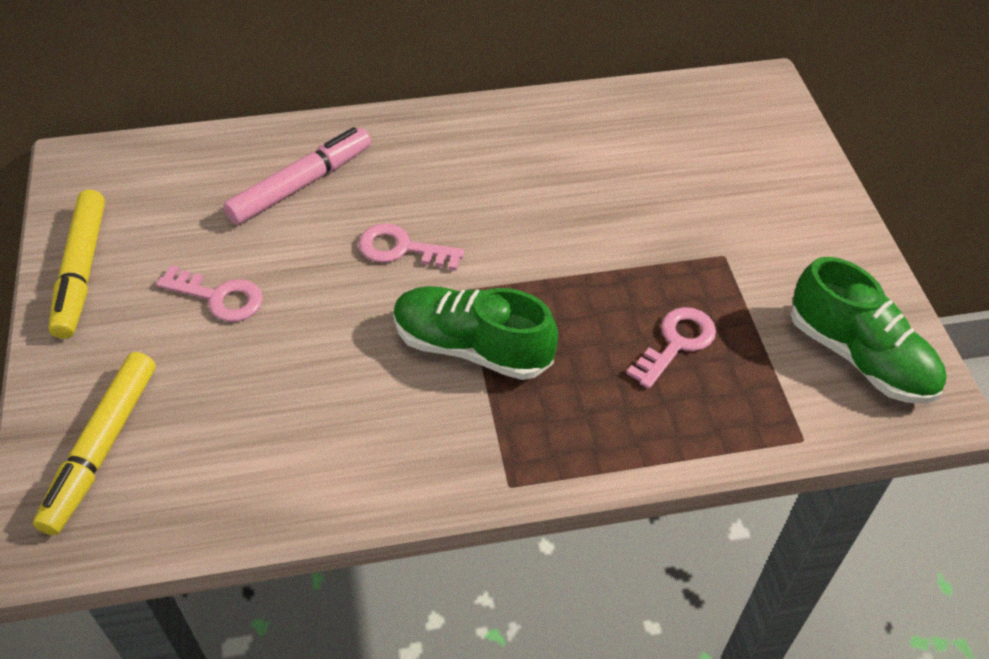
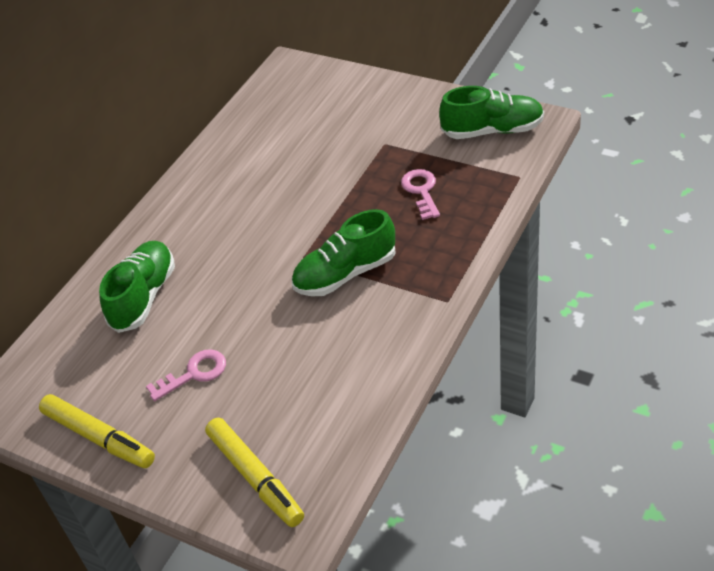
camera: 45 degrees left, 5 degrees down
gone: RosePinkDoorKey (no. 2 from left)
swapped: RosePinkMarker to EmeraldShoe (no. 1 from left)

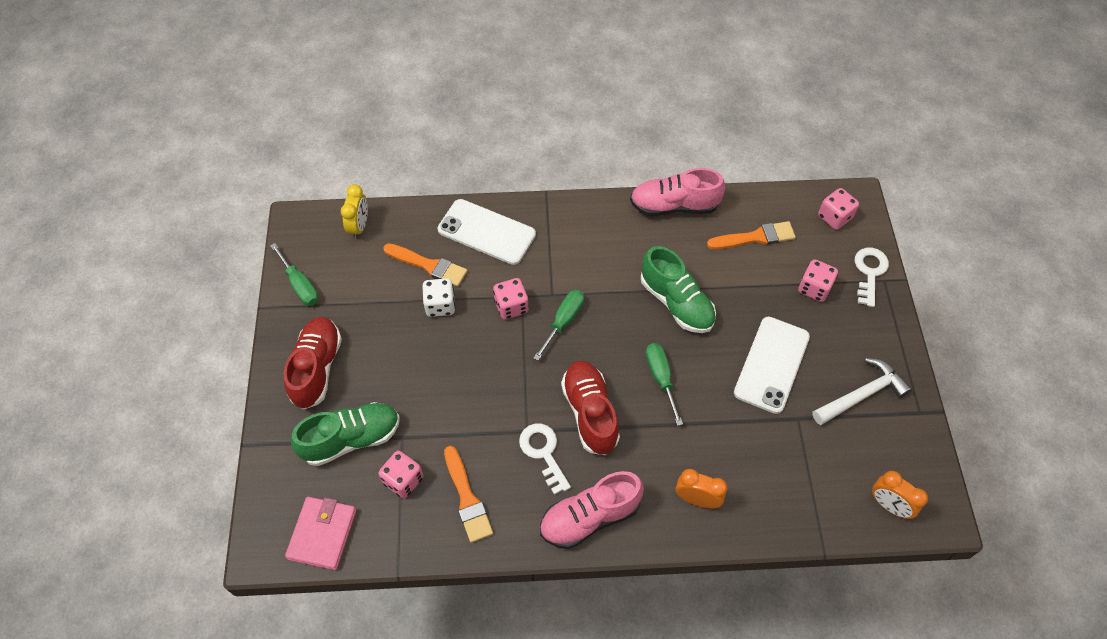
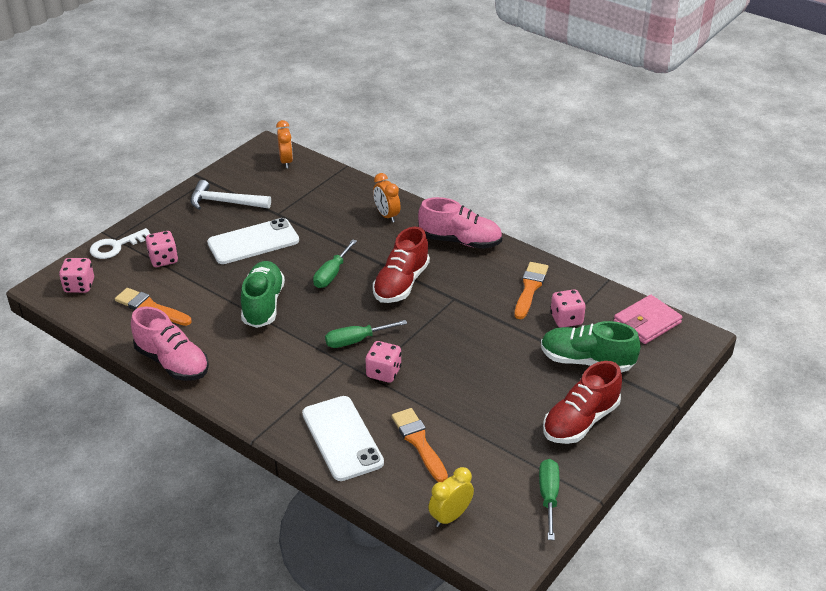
camera: 140 degrees left, 20 degrees down
gone: PureWhiteDice; PureWhiteDoorKey (no. 1 from left)

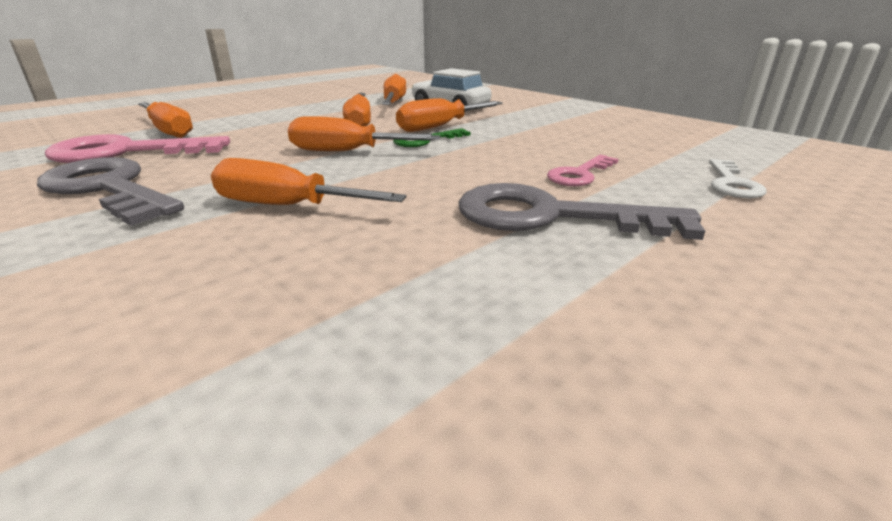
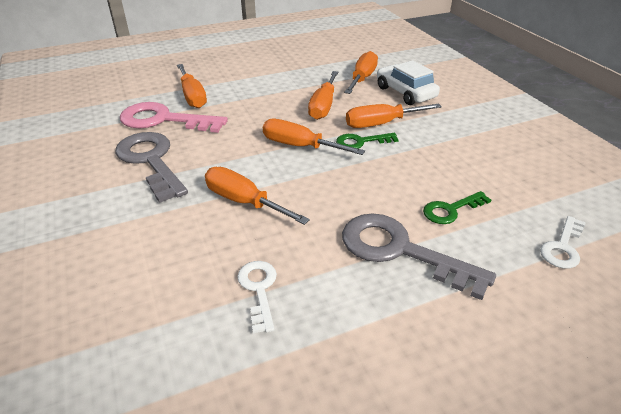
camera: 20 degrees right, 10 degrees up
new: PureWhiteDoorKey (no. 1 from left)
repainted: RosePinkDoorKey (no. 2 from left) to EmeraldDoorKey (no. 2 from left)

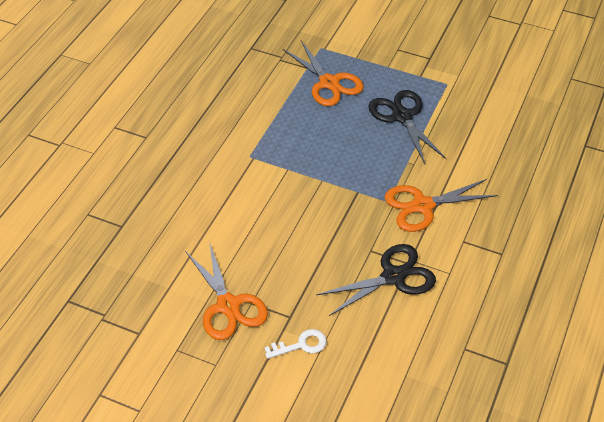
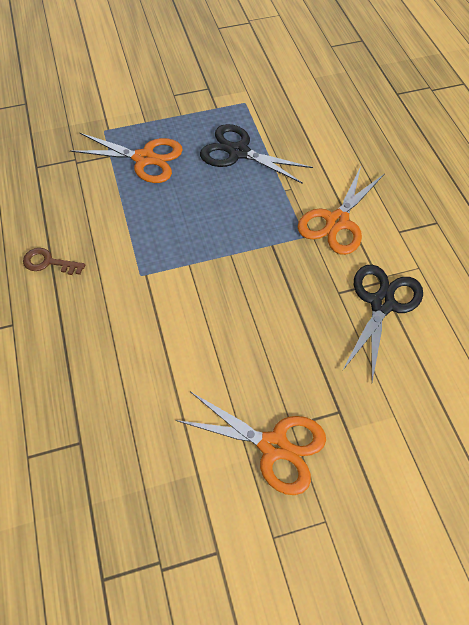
camera: 40 degrees left, 10 degrees up
gone: PureWhiteDoorKey
new: DarkBrownDoorKey

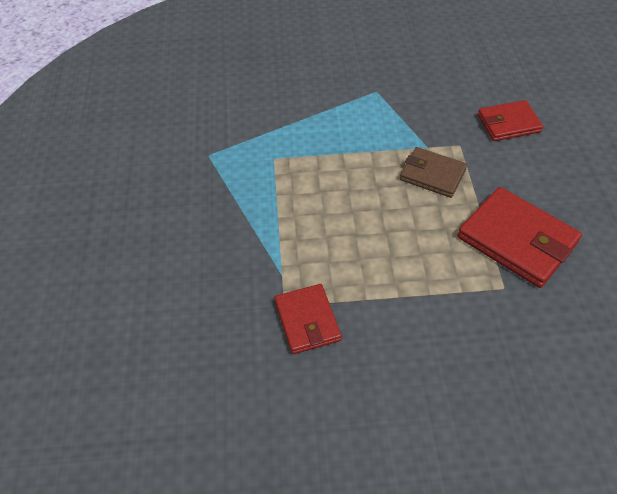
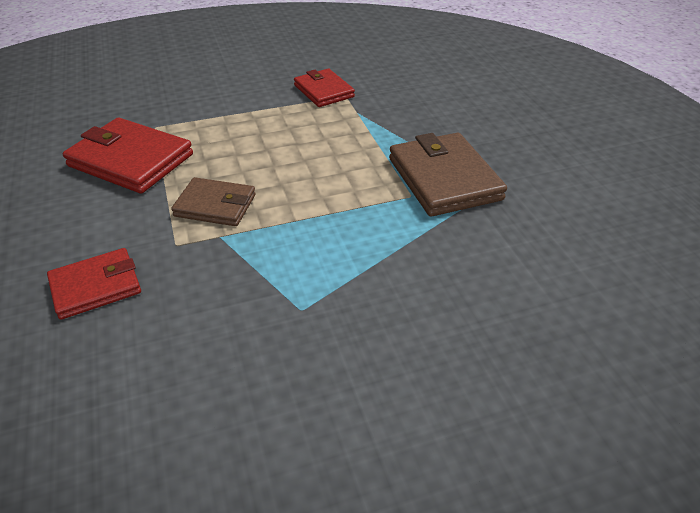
camera: 165 degrees right, 10 degrees down
new: DarkBrownCardWallet (no. 2 from left)

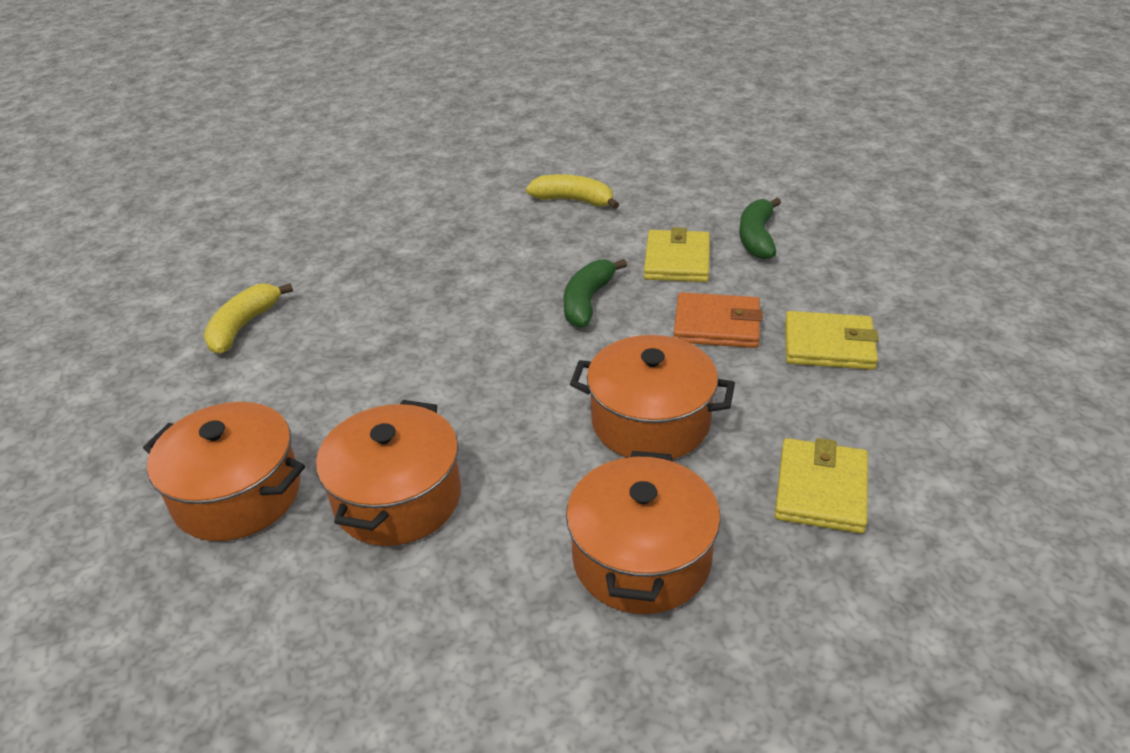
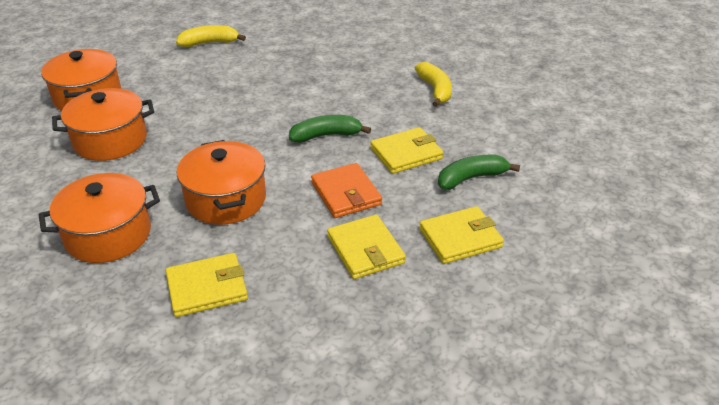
camera: 55 degrees right, 0 degrees up
new: BrightYellowCardWallet (no. 4 from left)

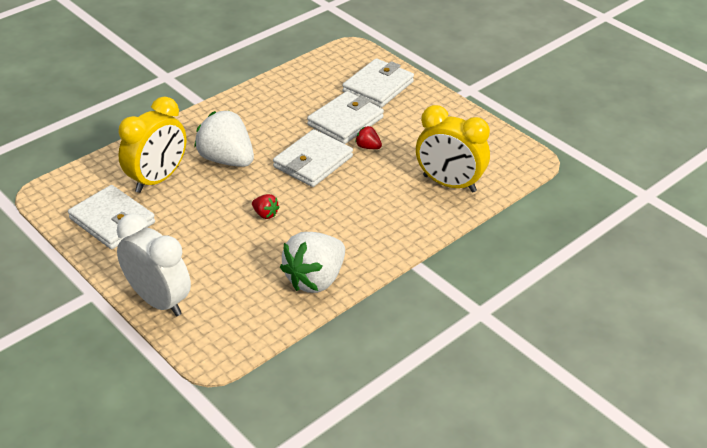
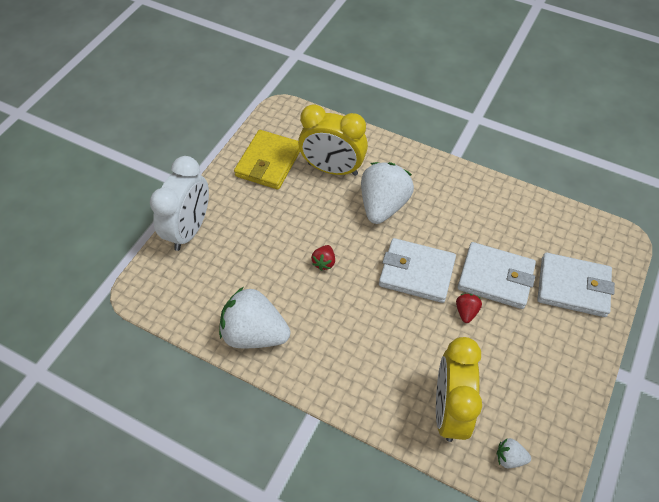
camera: 70 degrees right, 15 degrees up
new: PureWhiteBerry (no. 3 from left)
repainted: PureWhiteCardWallet (no. 1 from left) to BrightYellowCardWallet

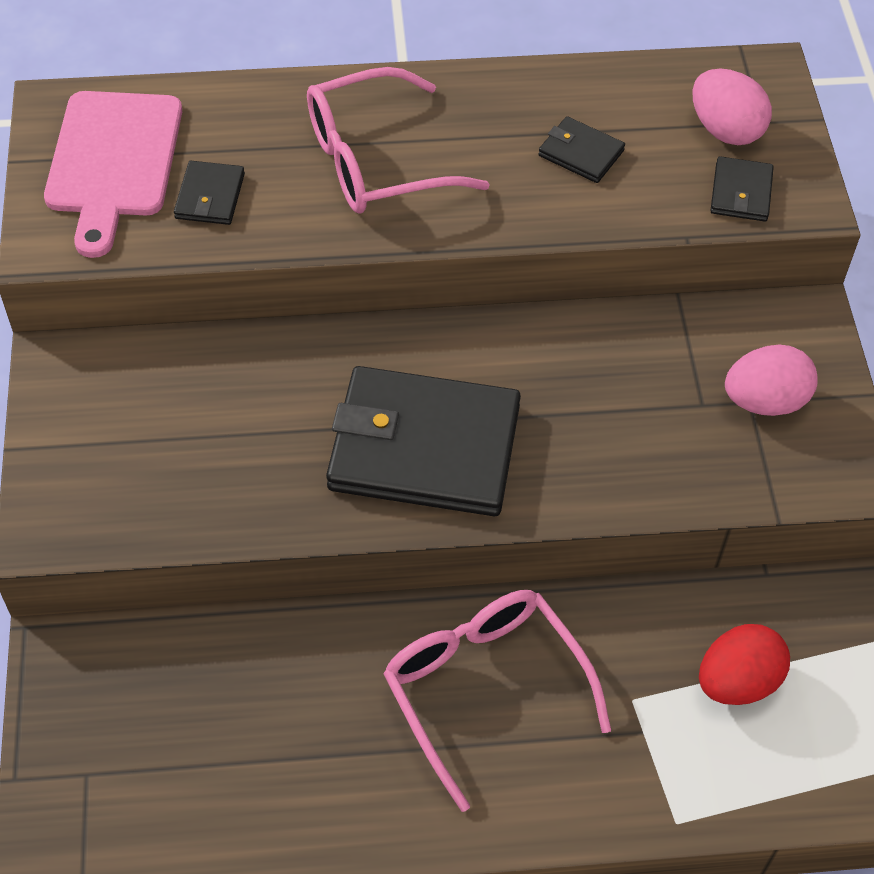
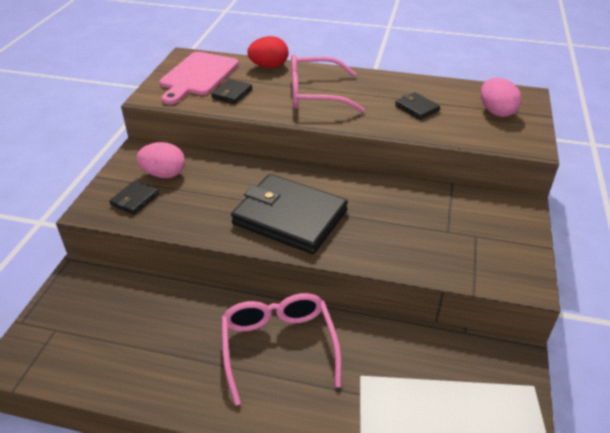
camera: 20 degrees right, 15 degrees down
shifted: RedEggShape; BlackCardWallet (no. 4 from left in the first image) to BlackCardWallet (no. 1 from left); RosePinkEggShape (no. 2 from left in the first image) to RosePinkEggShape (no. 1 from left)

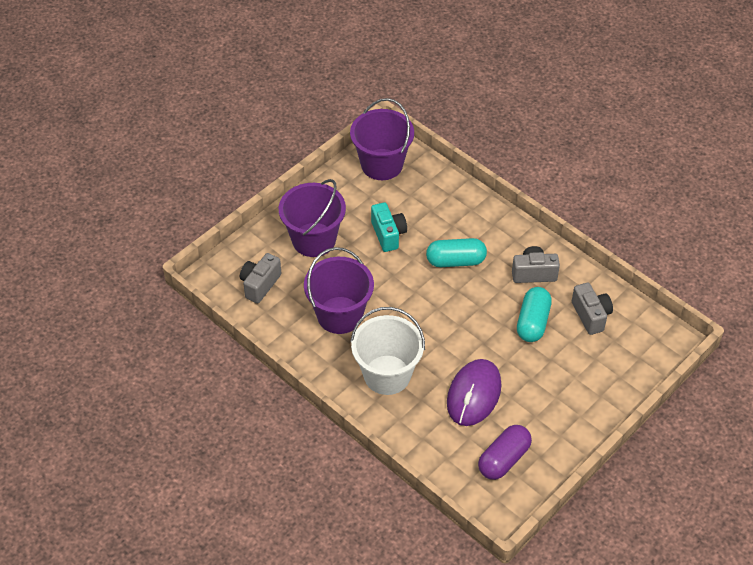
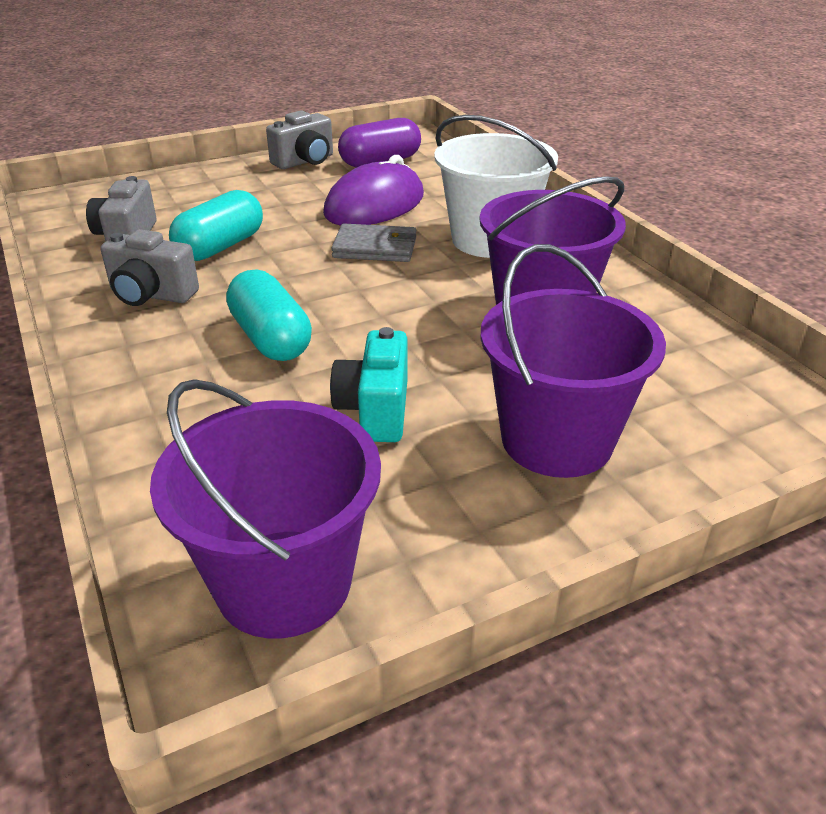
camera: 160 degrees left, 15 degrees down
new: GreyCardWallet
shifted: GreyCamera (no. 1 from left in the first image) to GreyCamera (no. 3 from left)
rotated: TurquoisePill (no. 1 from left in the first image) 45 degrees clockwise

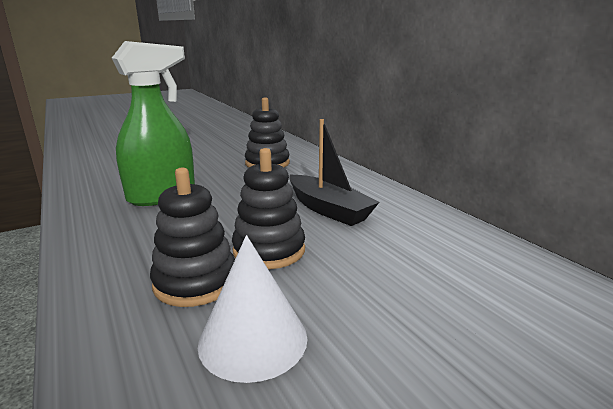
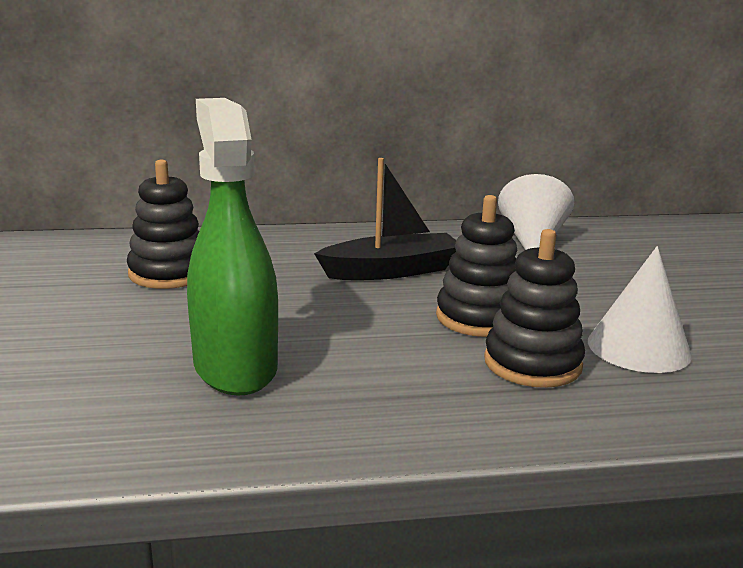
camera: 70 degrees left, 0 degrees up
new: PureWhiteCone (no. 1 from left)

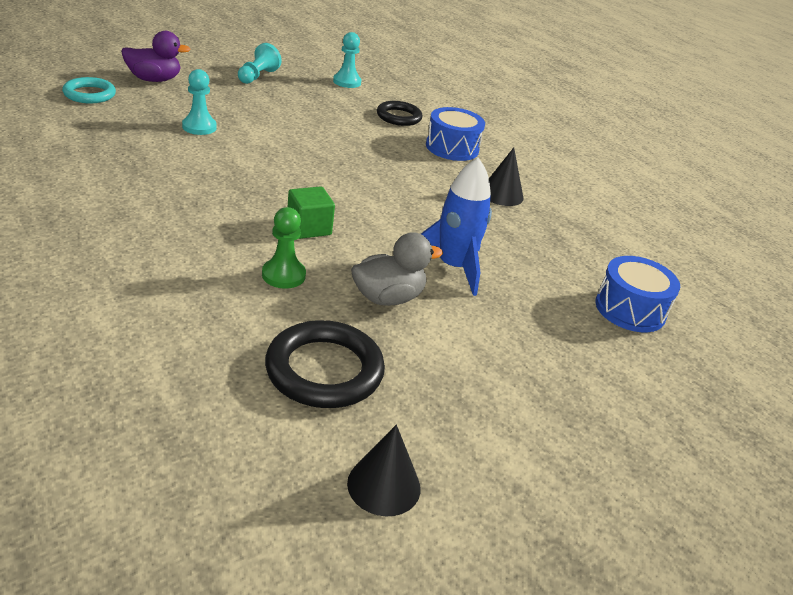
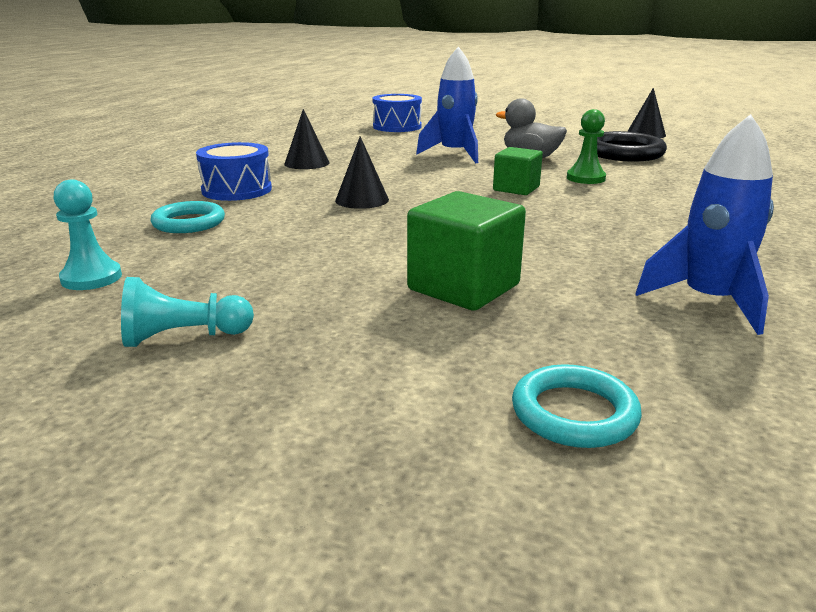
camera: 120 degrees left, 10 degrees down
gone: VioletToyDuck
new: BlackCone (no. 2 from left); CobaltSpaceship (no. 2 from left)
swapped: TurquoisePawn (no. 1 from left) to EmeraldBlock (no. 1 from left)
repainted: BlackHoop (no. 2 from left) to TurquoiseHoop (no. 1 from left)

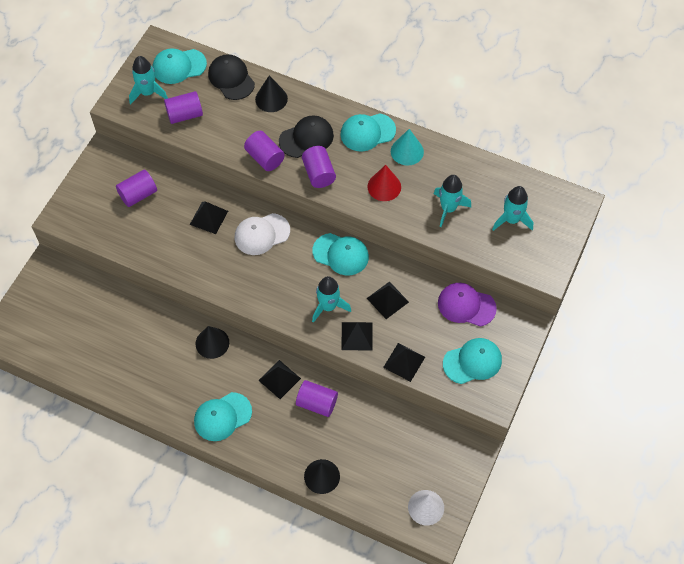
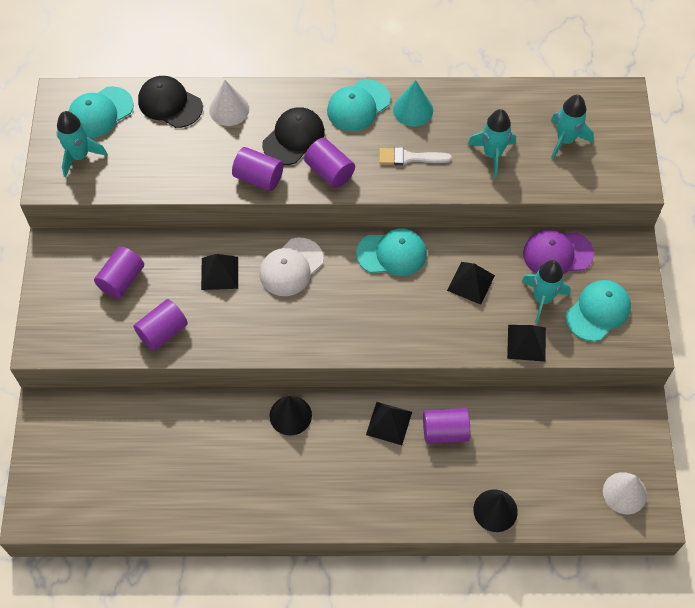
camera: 25 degrees left, 0 degrees up
gone: TurquoiseCap (no. 2 from left); BlackPyramidShape (no. 3 from left)
shifted: VioletCylinder (no. 2 from left); TurquoiseSpaceship (no. 2 from left in the first image) to TurquoiseSpaceship (no. 3 from left)
swapped: RedCone to PureWhiteBrush
repainted: BlackCone (no. 2 from left) to PureWhiteCone (no. 1 from left)

